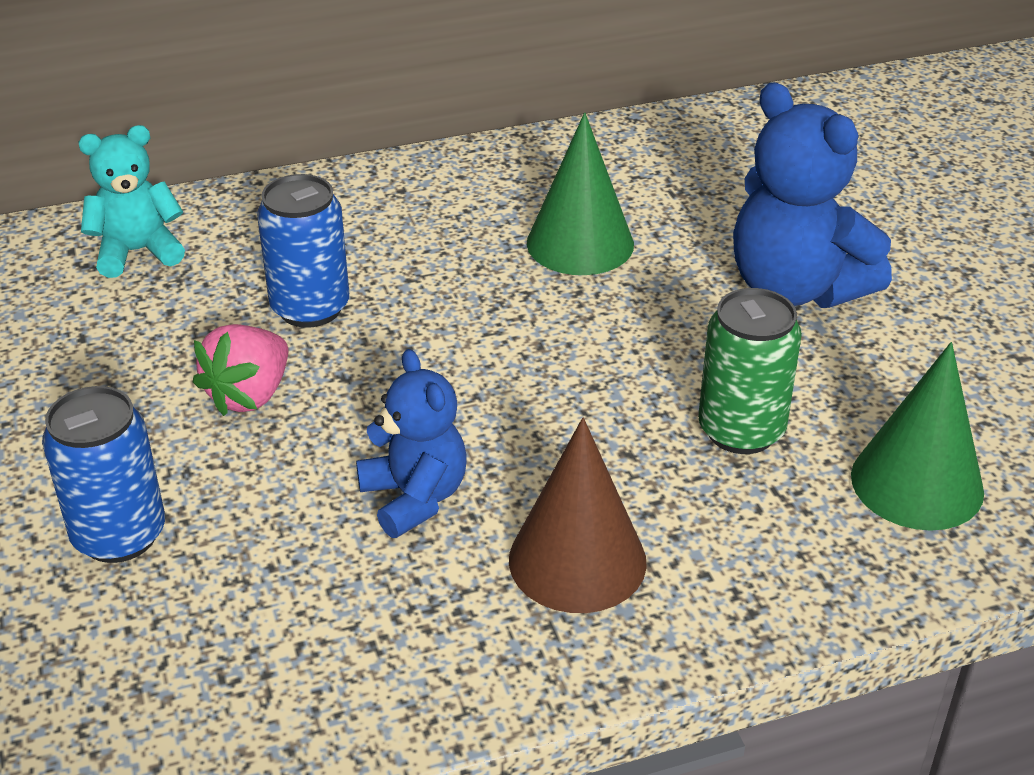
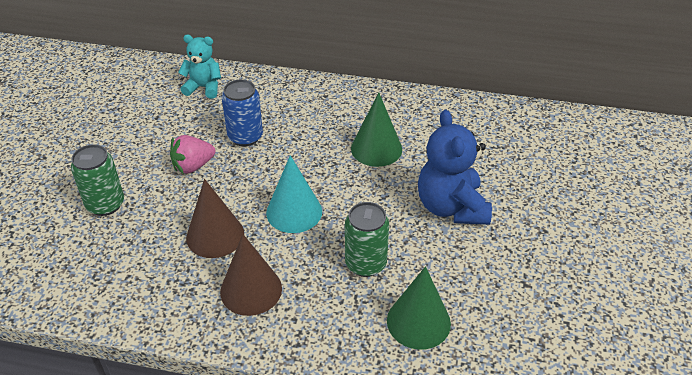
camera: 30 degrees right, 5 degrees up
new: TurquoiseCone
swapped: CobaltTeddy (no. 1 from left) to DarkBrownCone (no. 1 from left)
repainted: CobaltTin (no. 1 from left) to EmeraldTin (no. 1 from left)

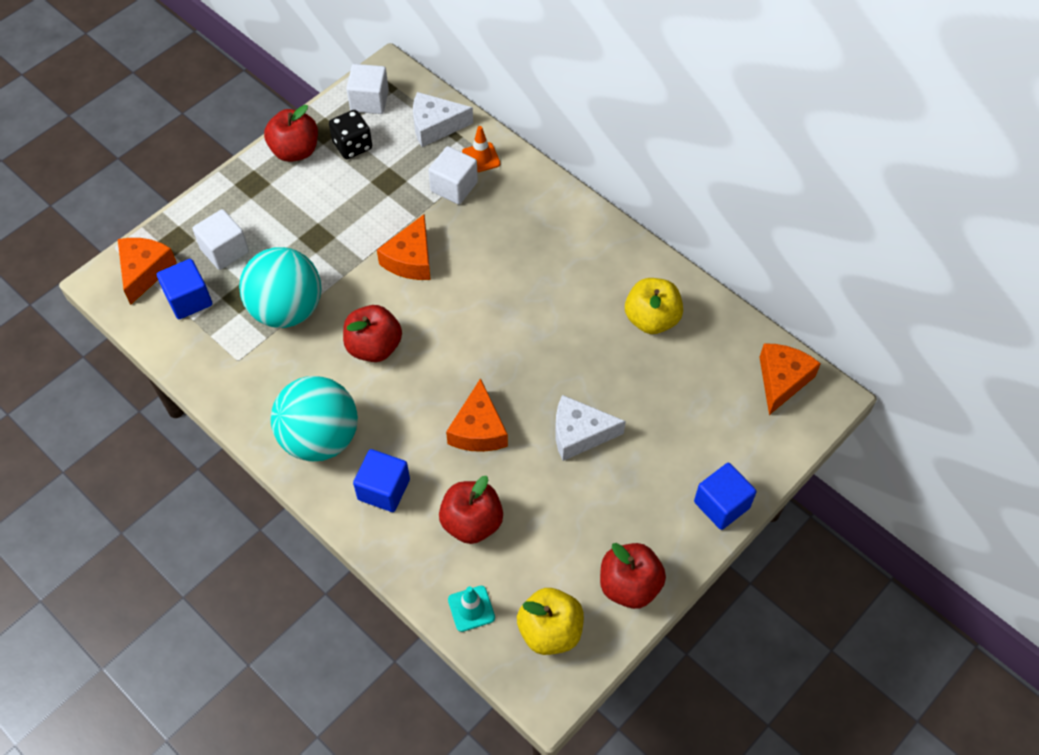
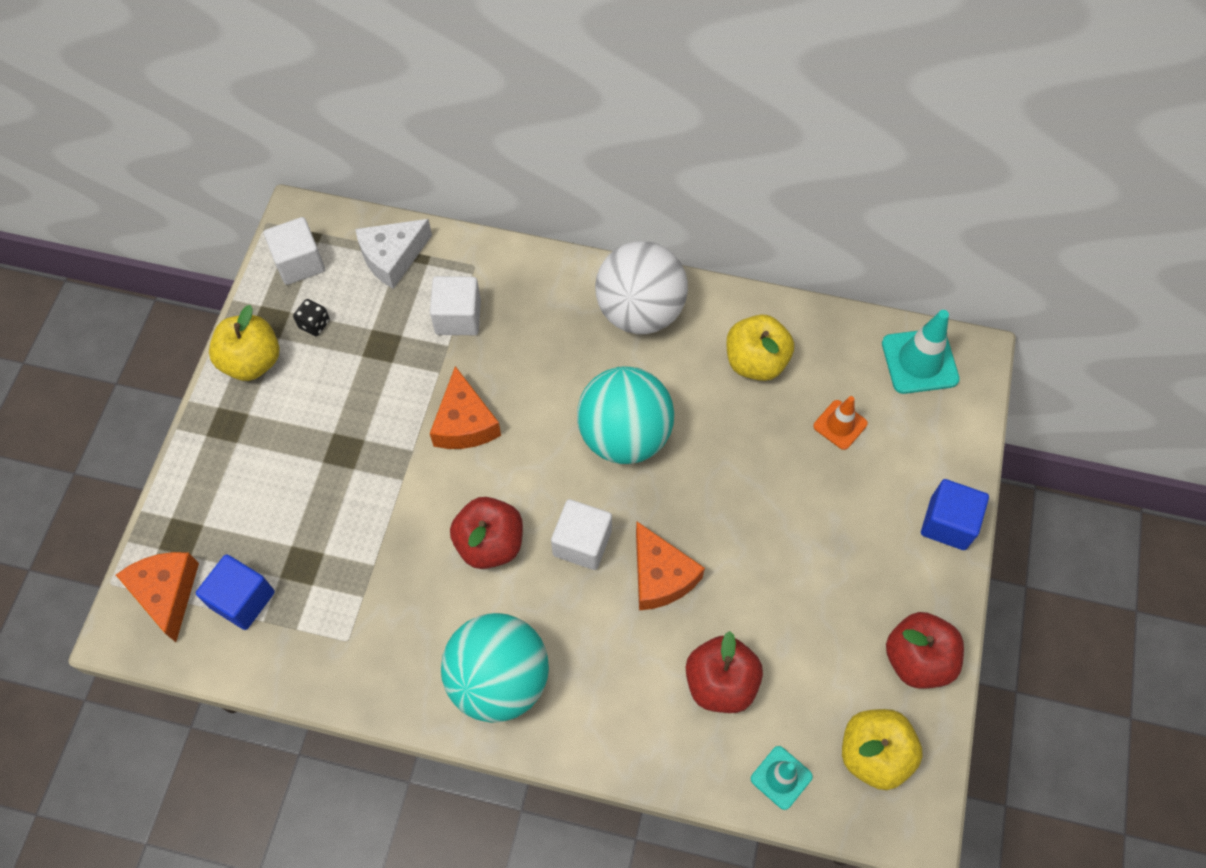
camera: 30 degrees left, 5 degrees up
gone: CobaltBlock (no. 2 from left); PureWhiteCheese (no. 2 from left)
new: PureWhitePlayBall
shifted: PureWhiteBlock (no. 1 from left in the first image) to PureWhiteBlock (no. 3 from left); TurquoisePlayBall (no. 1 from left in the first image) to TurquoisePlayBall (no. 2 from left); OrangeRoadCone
swapped: OrangeCheese (no. 4 from left) to TurquoiseRoadCone (no. 2 from left)
repainted: RedAppleFruit (no. 1 from left) to BrightYellowAppleFruit (no. 1 from left)
scaled: BlackDice x0.62

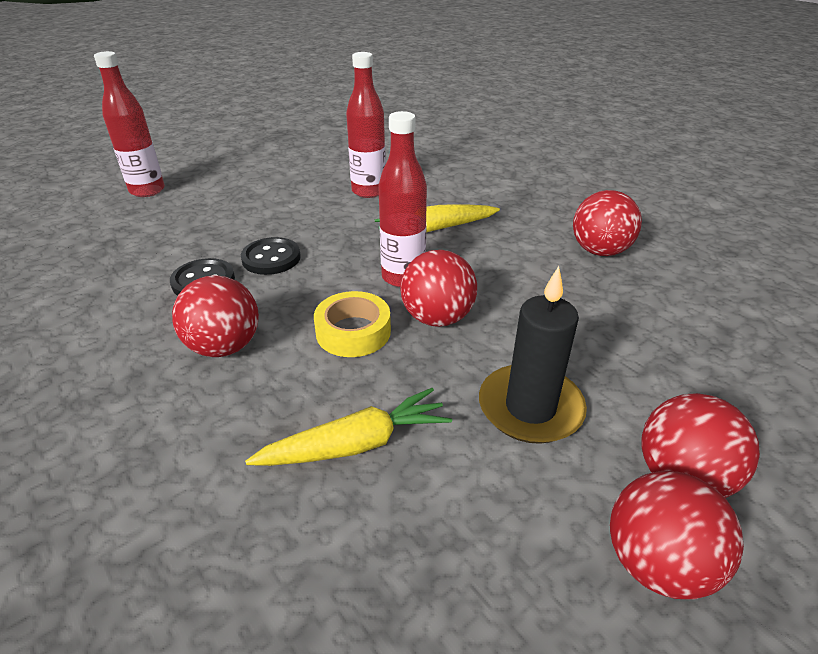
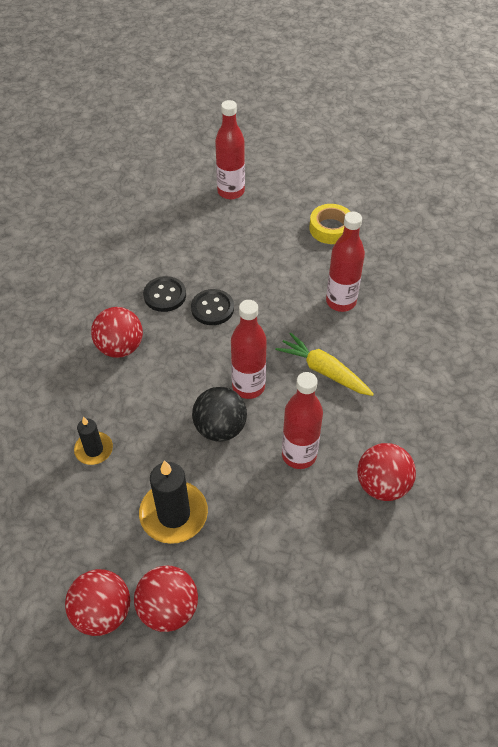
camera: 55 degrees right, 15 degrees up
new: RedBottle (no. 3 from left)
shifted: BrightYellowRollOfTape
swapped: BrightYellowRootVegetable (no. 1 from left) to BlackPillarCandle (no. 1 from left)
repainted: RedPlayBall (no. 2 from left) to BlackPlayBall

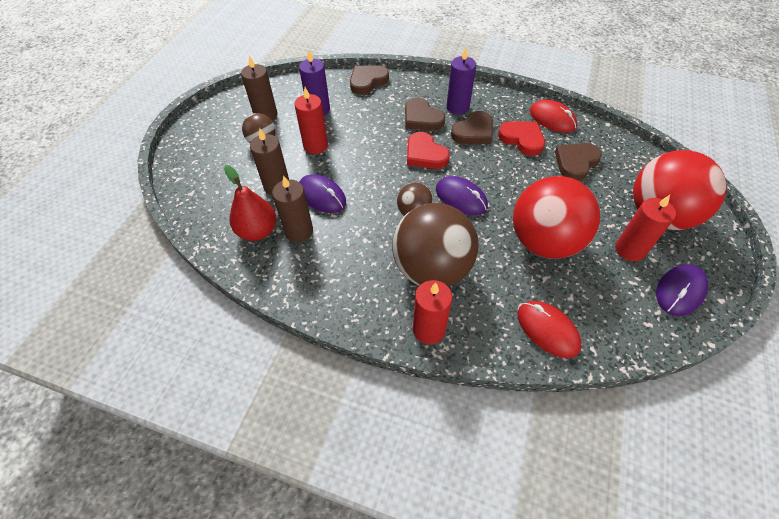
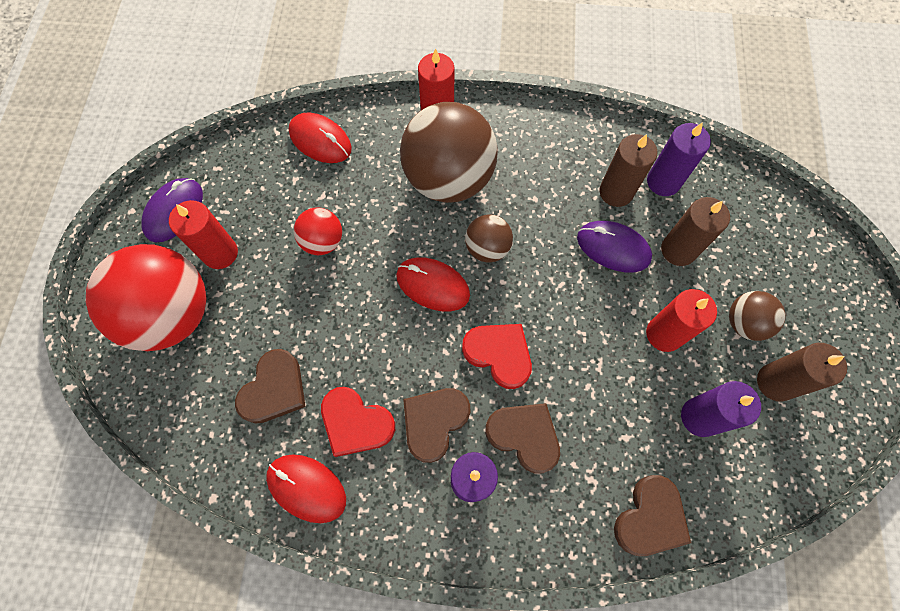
camera: 165 degrees right, 15 degrees up
swapped: RedPearFruit to VioletPillarCandle (no. 2 from left)
repainted: VioletPcMouse (no. 2 from left) to RedPcMouse (no. 3 from left)
scaled: RedPlayBall (no. 1 from left in the first image) x0.49

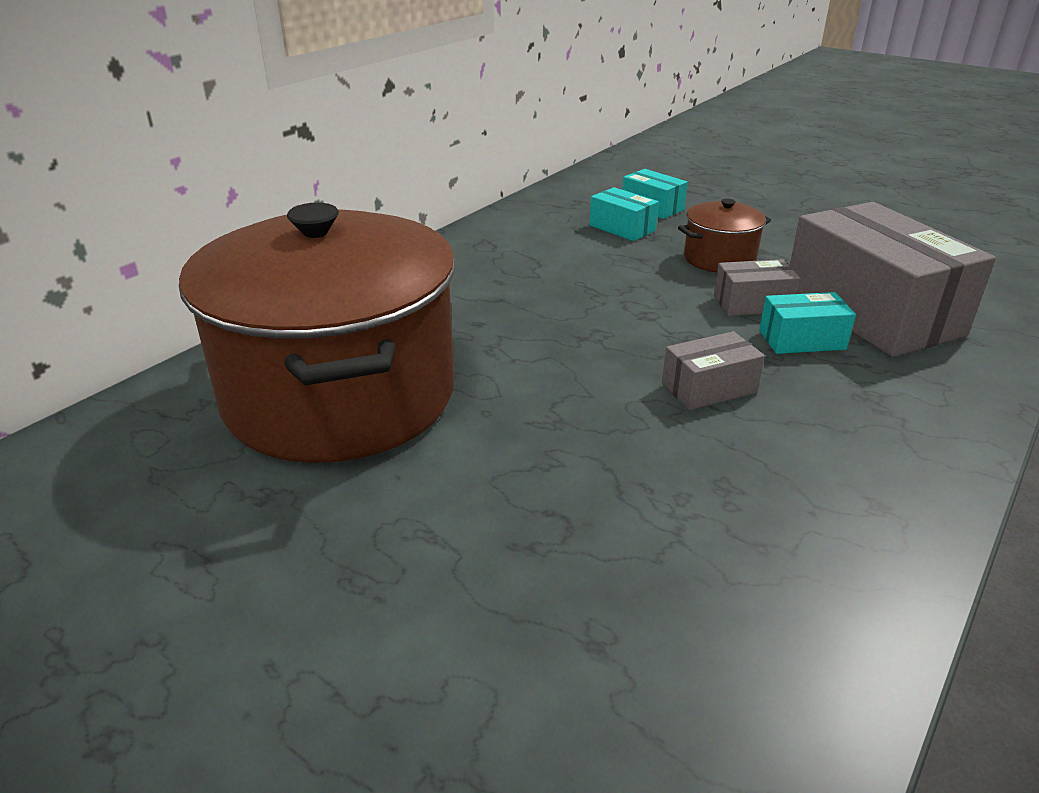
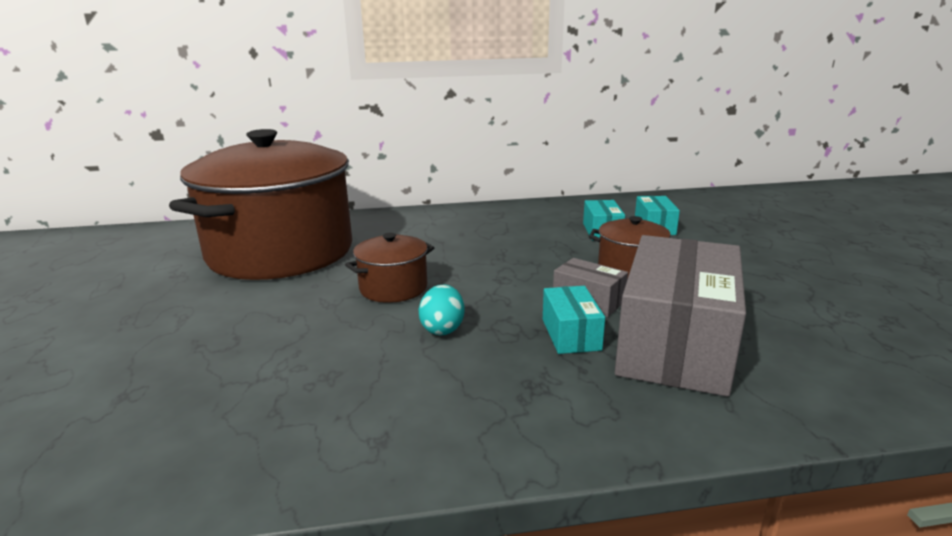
camera: 45 degrees right, 10 degrees down
new: DarkBrownPot (no. 2 from left)
swapped: GreyParcel (no. 1 from left) to TurquoiseEggShape
rotated: TurquoiseParcel (no. 3 from left in the first image) 45 degrees clockwise

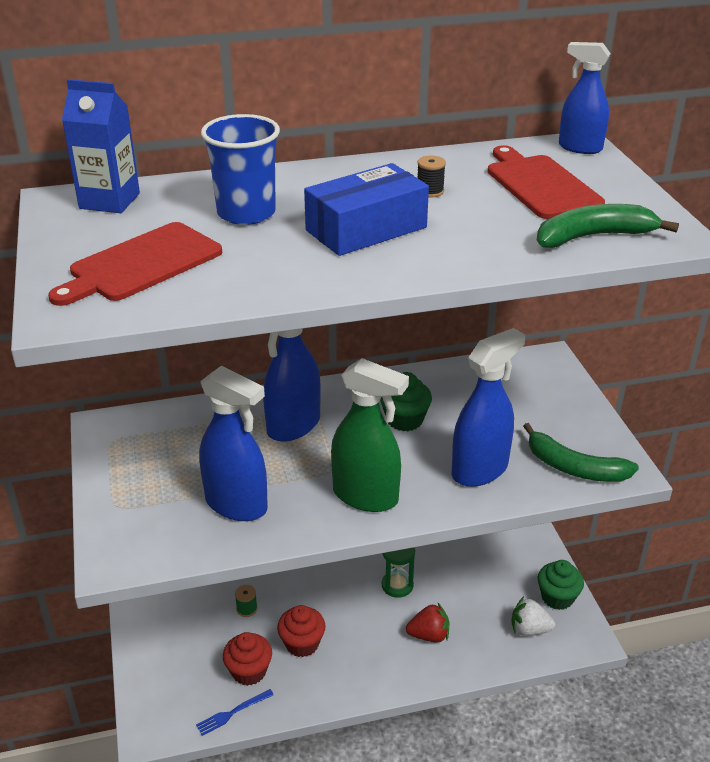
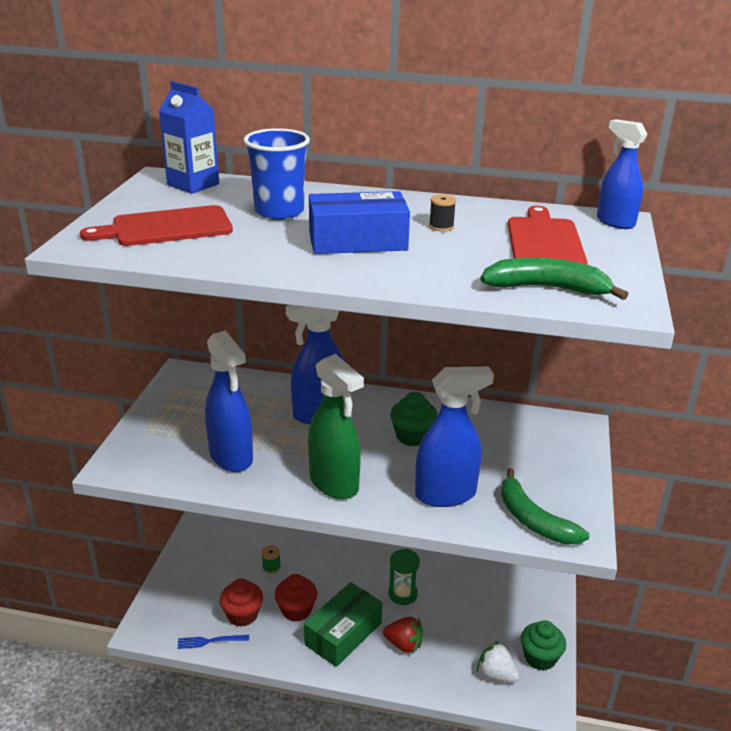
camera: 25 degrees right, 5 degrees down
new: EmeraldParcel

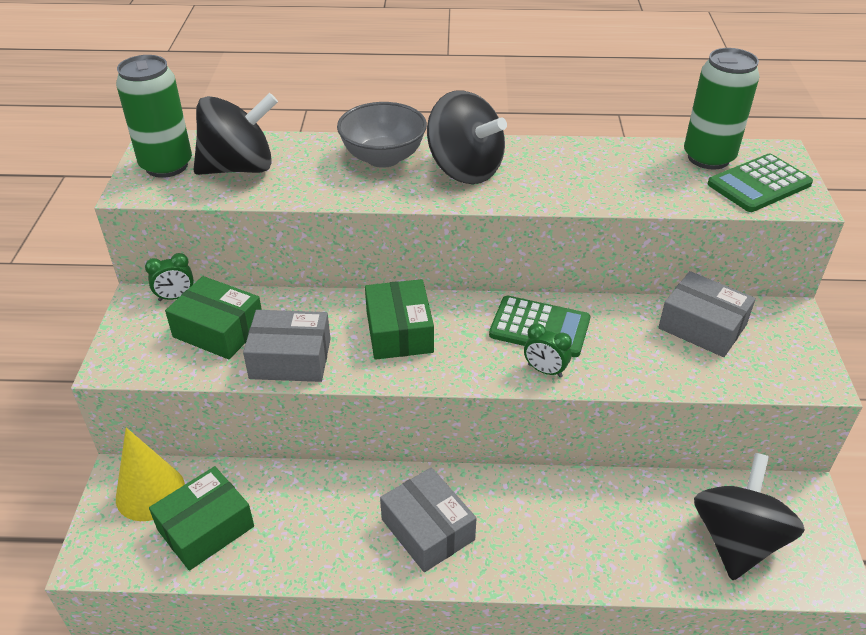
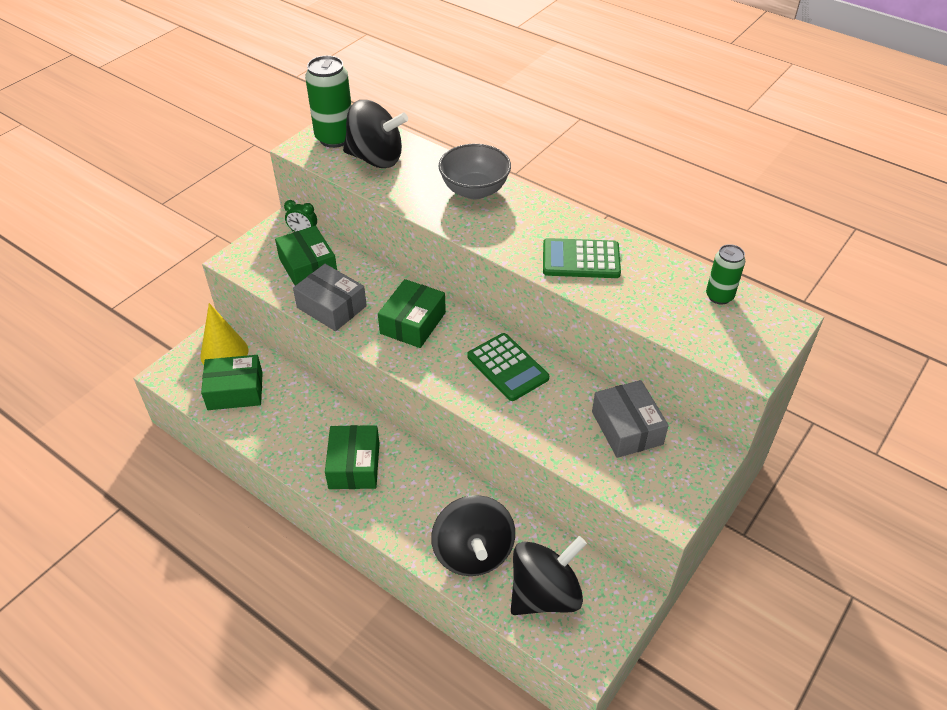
camera: 35 degrees right, 5 degrees up
gone: EmeraldClock (no. 2 from left)
shifted: BlackToyTop (no. 2 from left); EmeraldCalculator (no. 2 from left)
repainted: GreyParcel (no. 2 from left) to EmeraldParcel (no. 3 from left)
scaled: EmeraldTin (no. 2 from left) x0.60

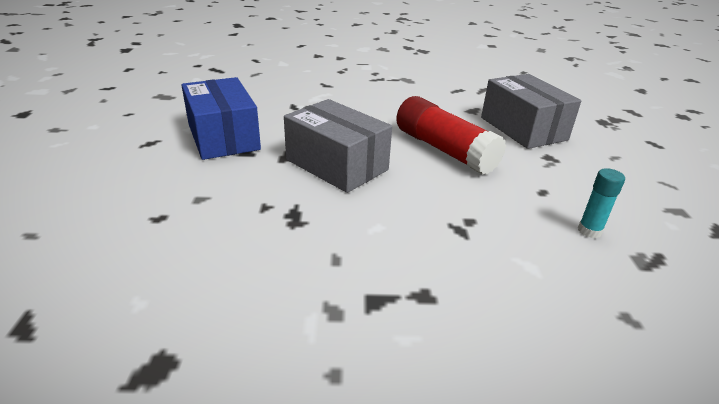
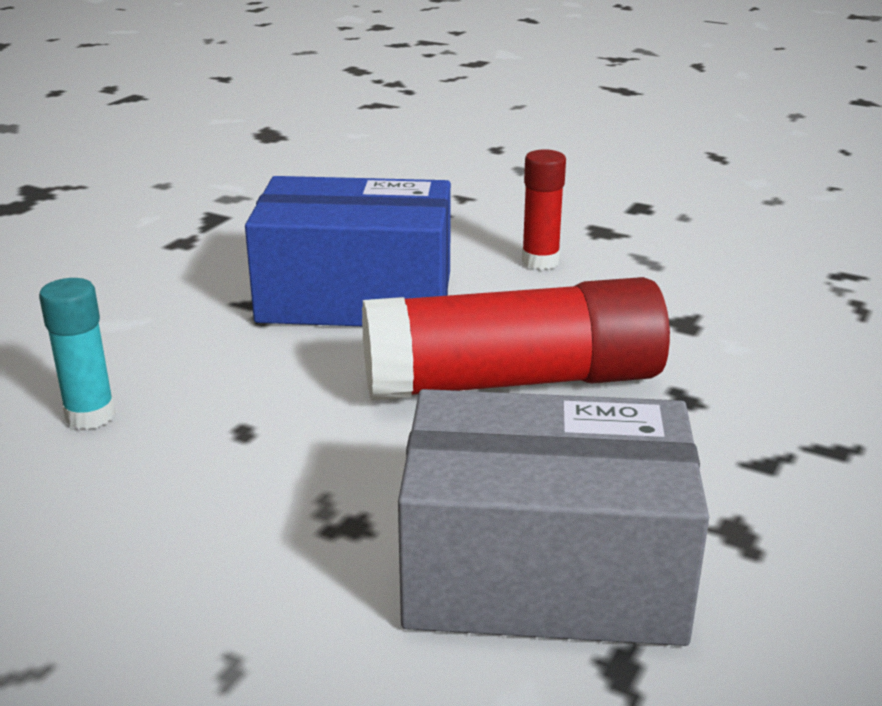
camera: 120 degrees right, 5 degrees down
shifted: CobaltParcel
swapped: GreyParcel (no. 1 from left) to RedStickOfGlue (no. 2 from left)

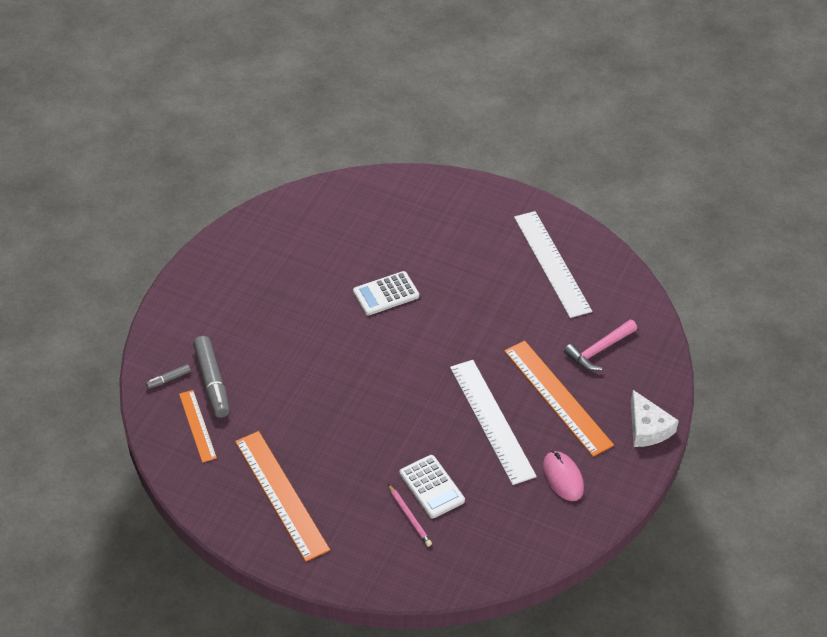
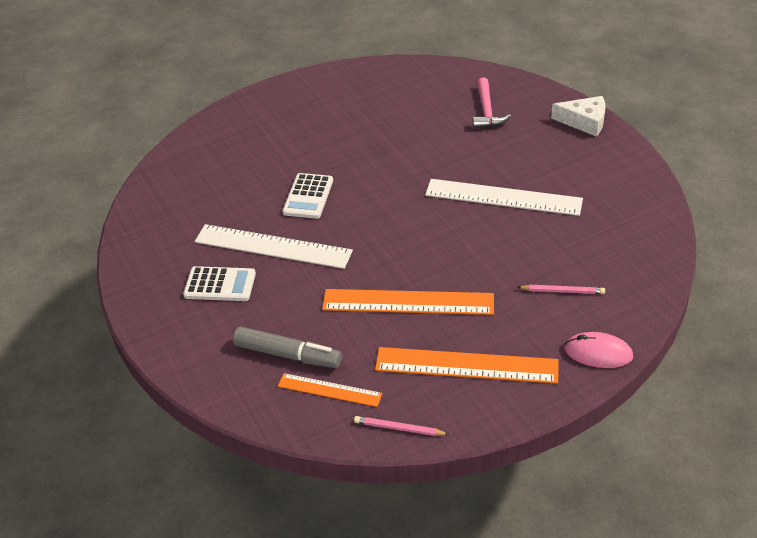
camera: 50 degrees left, 5 degrees down
gone: GreyMarker (no. 1 from left)
new: RosePinkWoodenPencil (no. 1 from left)
shifted: PureWhiteCalculator (no. 2 from left in the first image) to PureWhiteCalculator (no. 1 from left); OrangeStraightedge (no. 3 from left in the first image) to OrangeStraightedge (no. 2 from left); PureWhiteStraightedge (no. 2 from left in the first image) to PureWhiteStraightedge (no. 1 from left); RosePinkPcMouse

